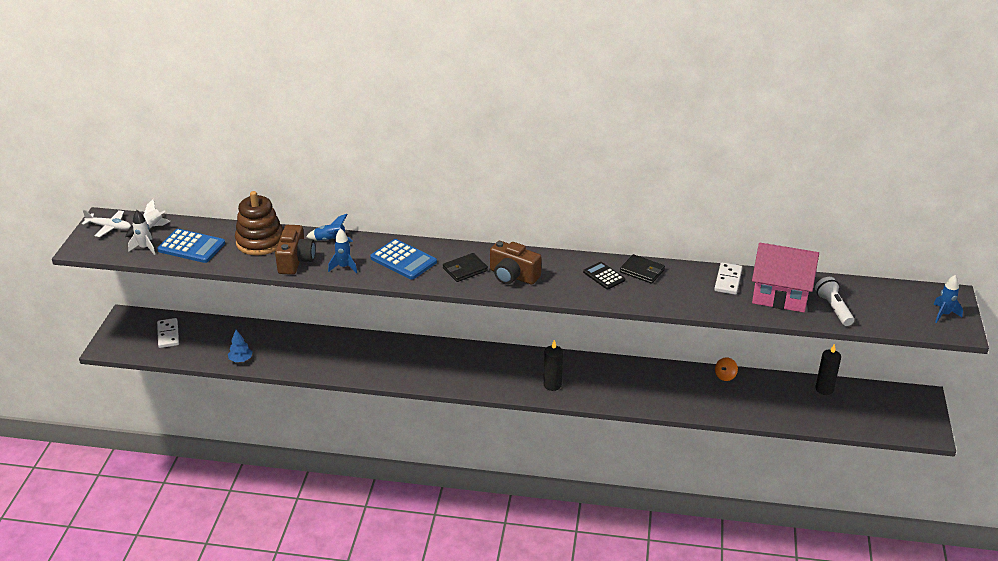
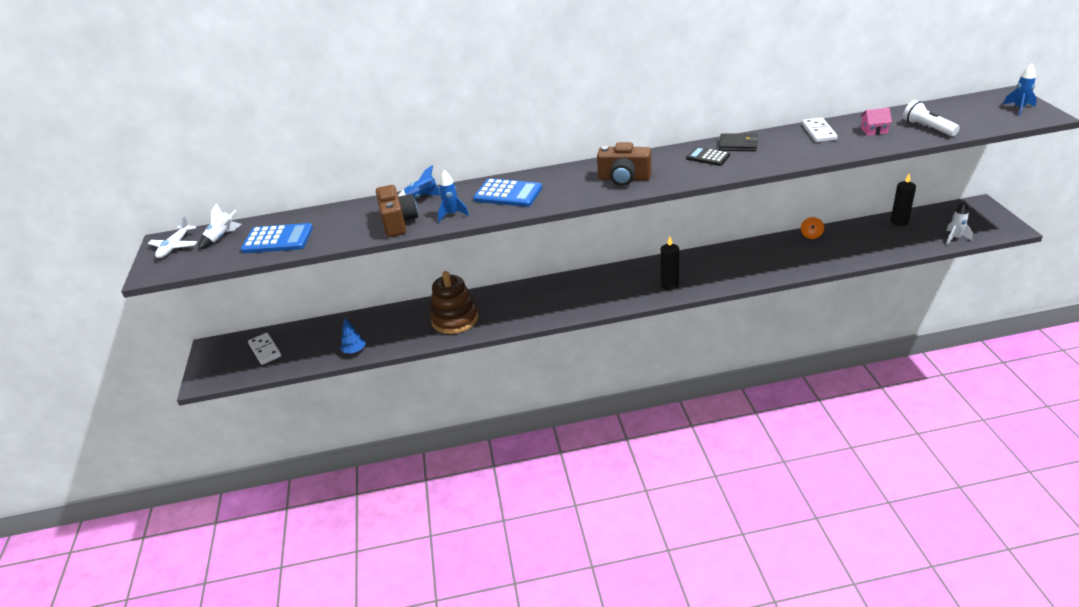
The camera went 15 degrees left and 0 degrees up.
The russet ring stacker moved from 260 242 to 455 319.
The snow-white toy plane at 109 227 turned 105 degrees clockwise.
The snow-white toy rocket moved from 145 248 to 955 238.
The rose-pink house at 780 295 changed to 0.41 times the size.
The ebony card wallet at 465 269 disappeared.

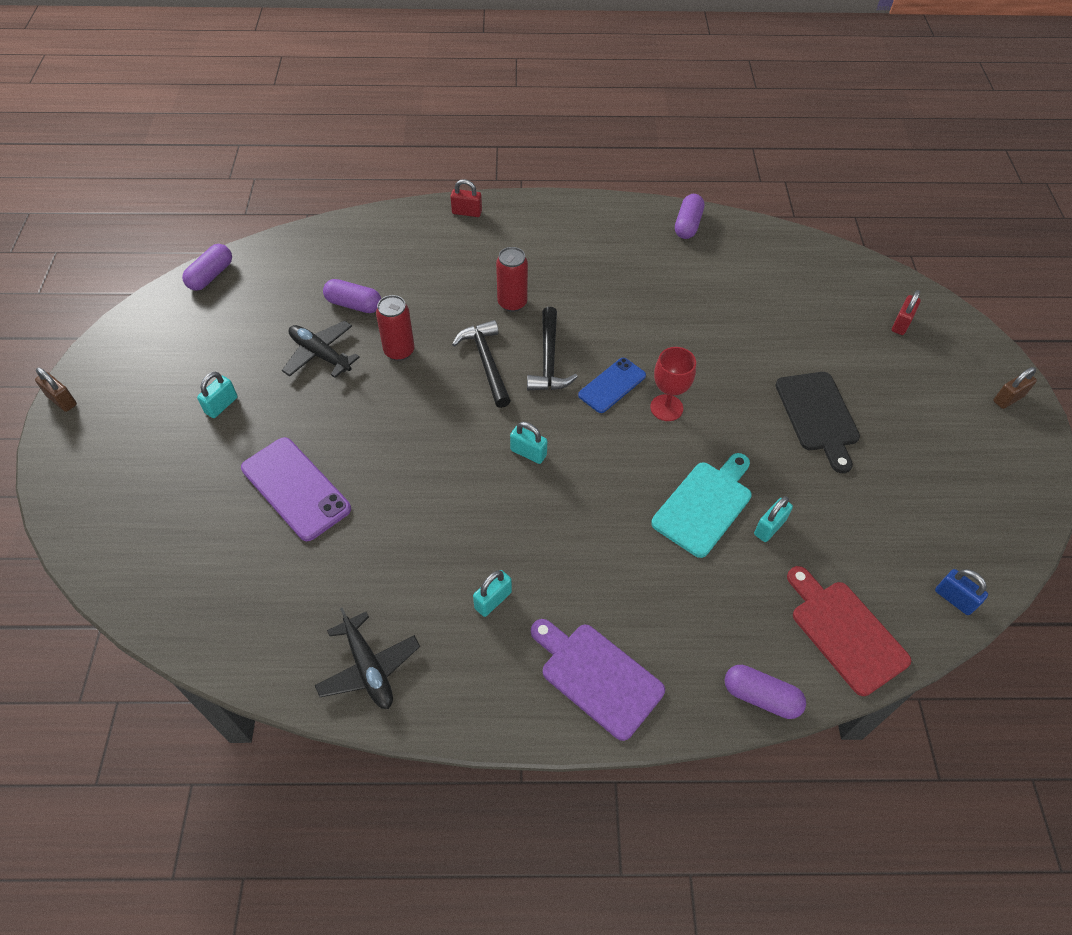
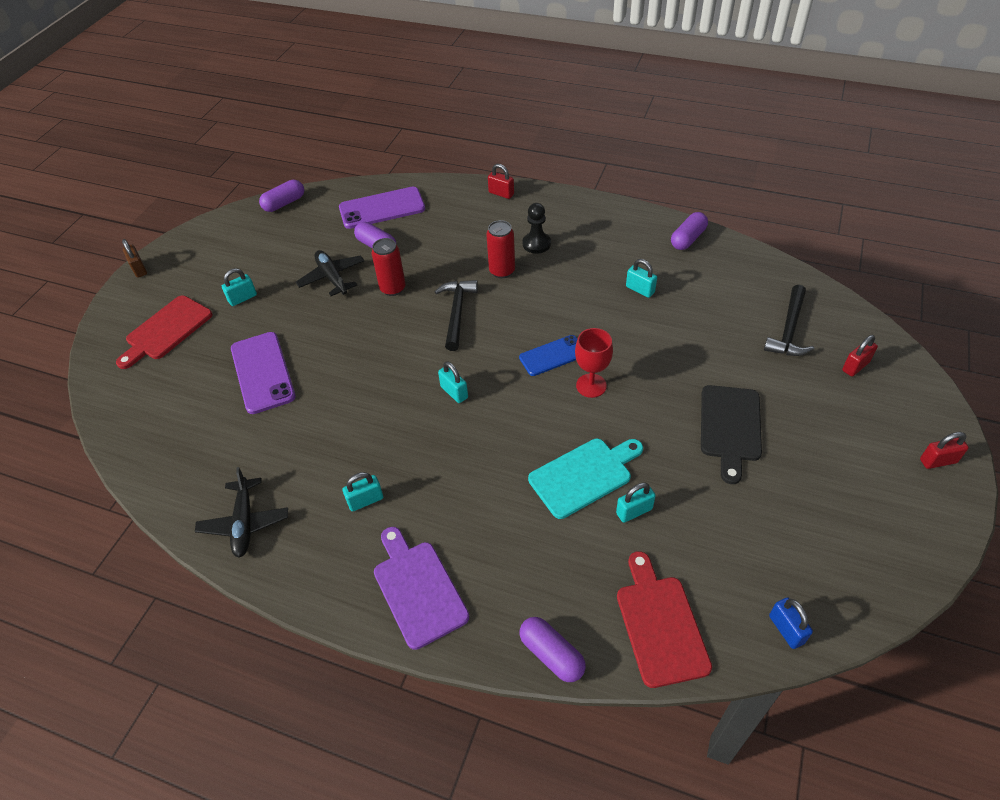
The camera went 25 degrees right and 5 degrees down.
The ebony hammer moved from 549 360 to 789 330.
The russet small lock at 1008 399 became the scarlet small lock at 938 461.
The violet mobile phone at 382 208 appeared.
The ebony chess pawn at 536 244 appeared.
The teal small lock at 640 290 appeared.
The scarlet cutting board at 166 330 appeared.

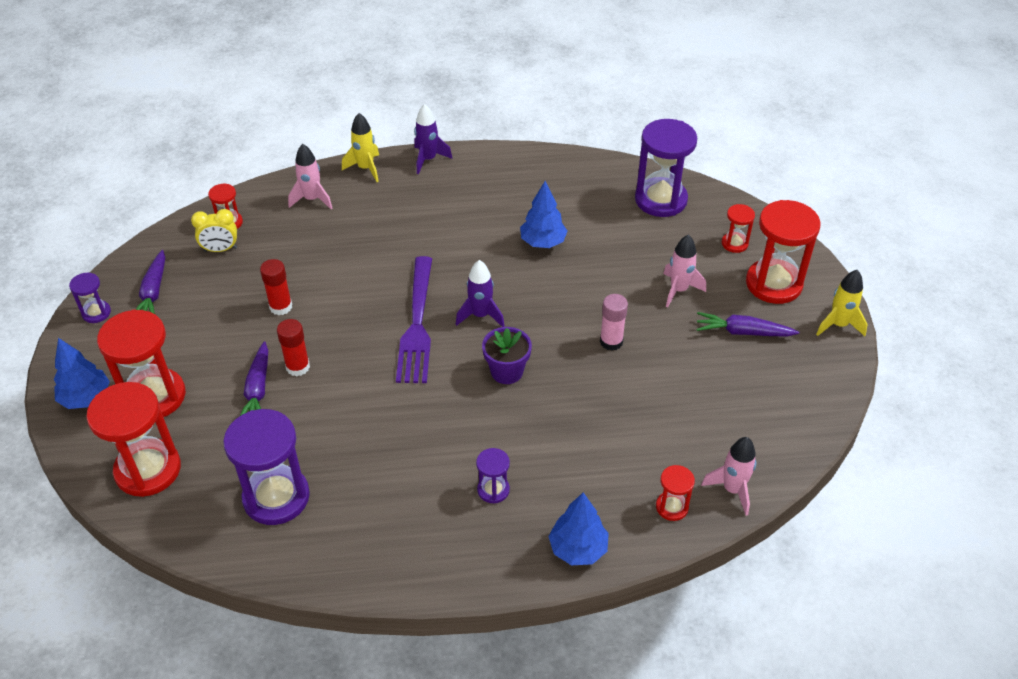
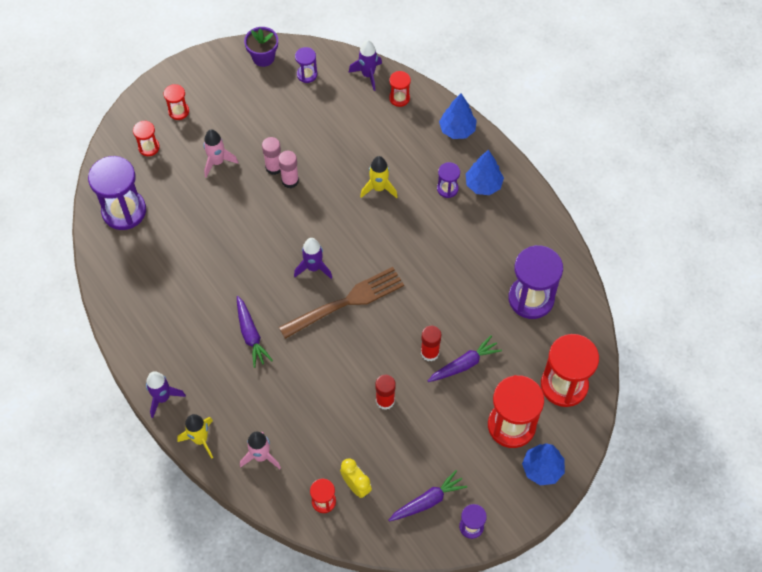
The camera went 120 degrees left and 15 degrees up.
The blue toy tree moved from 543 242 to 483 185.
The scarlet sand timer at 773 284 changed to 0.49 times the size.
The violet fork at 417 324 became the russet fork at 346 302.
The golden toy rocket moved from 838 325 to 379 188.
The violet toy carrot moved from 743 332 to 251 335.
The violet flower pot moved from 506 371 to 263 57.
The rose-pink toy rocket at 732 490 became the violet toy rocket at 368 75.
The violet sand timer at 307 74 appeared.
The rose-pink glue stick at 274 167 appeared.

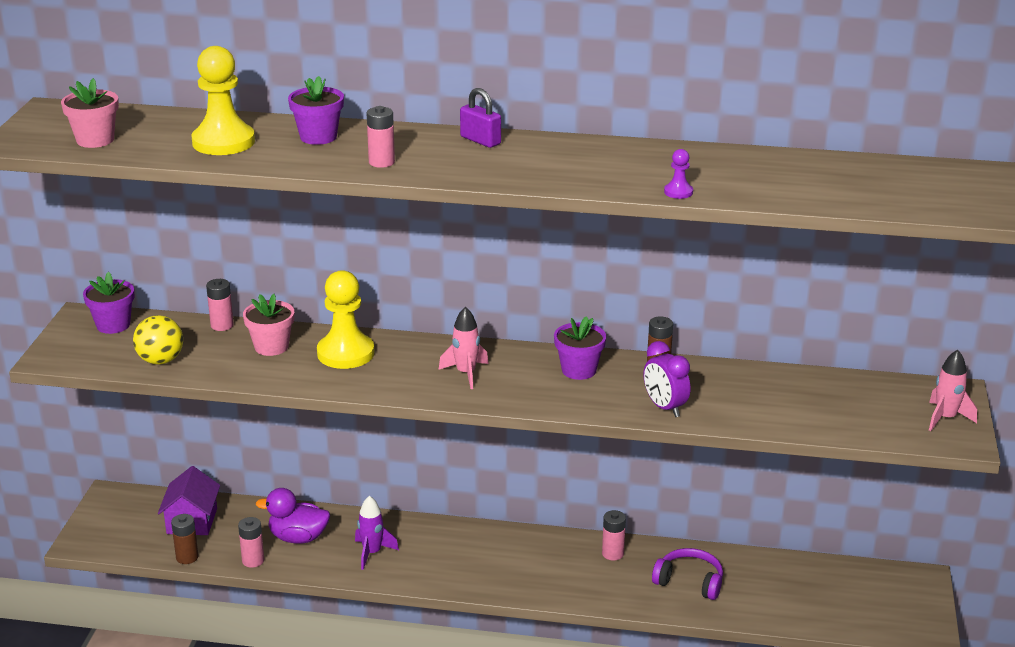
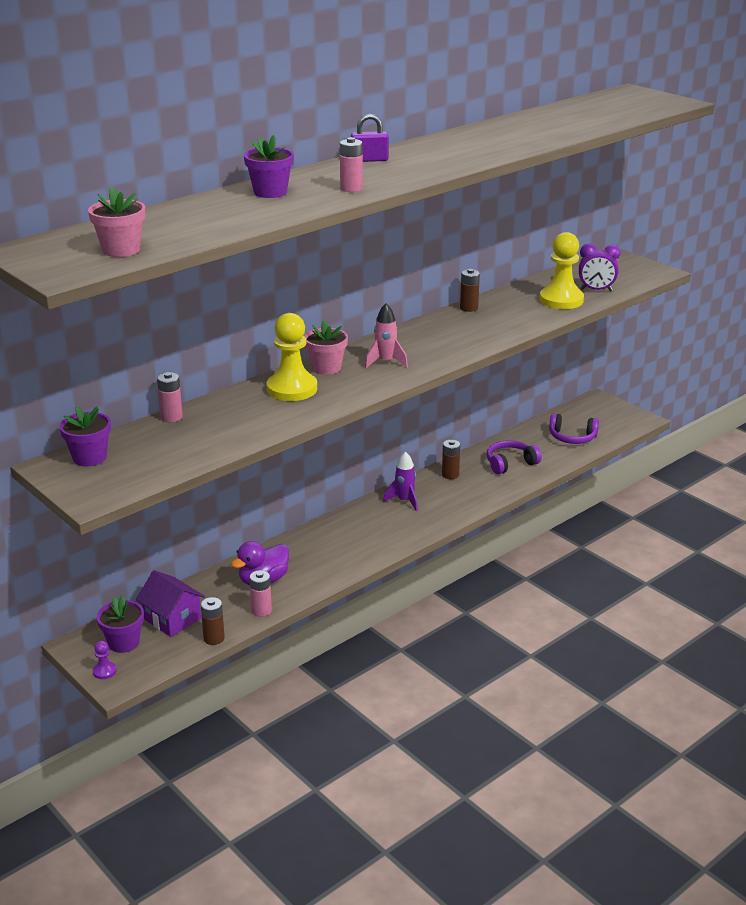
The camera went 50 degrees left and 0 degrees up.
The golden chess pawn moved from 223 142 to 561 300.
The violet chess pawn moved from 678 192 to 104 671.
The rose-pink flower pot moved from 271 347 to 326 368.
The golden sphere at 160 360 disappeared.
The violet flower pot moved from 579 370 to 123 642.
The violet clock moved from 665 407 to 596 290.
The rose-pink toy rocket at 945 418 disappeared.
The violet toy rocket moved from 372 553 to 404 501.
The rose-pink battery at 612 553 became the russet battery at 450 475.
The violet headset at 572 437 appeared.

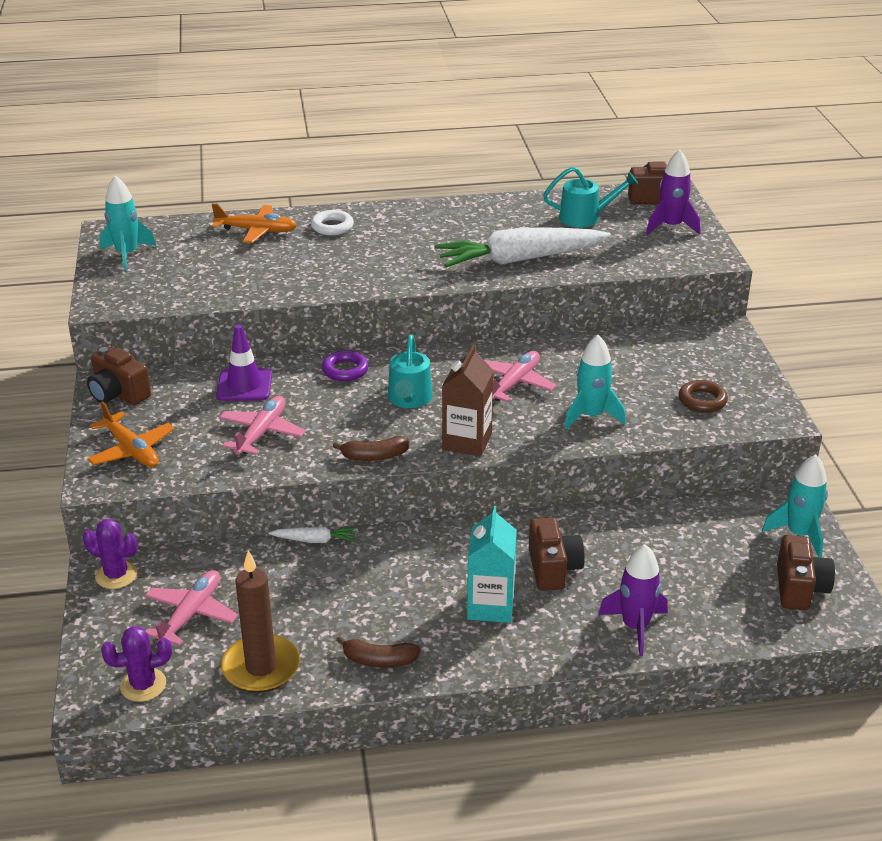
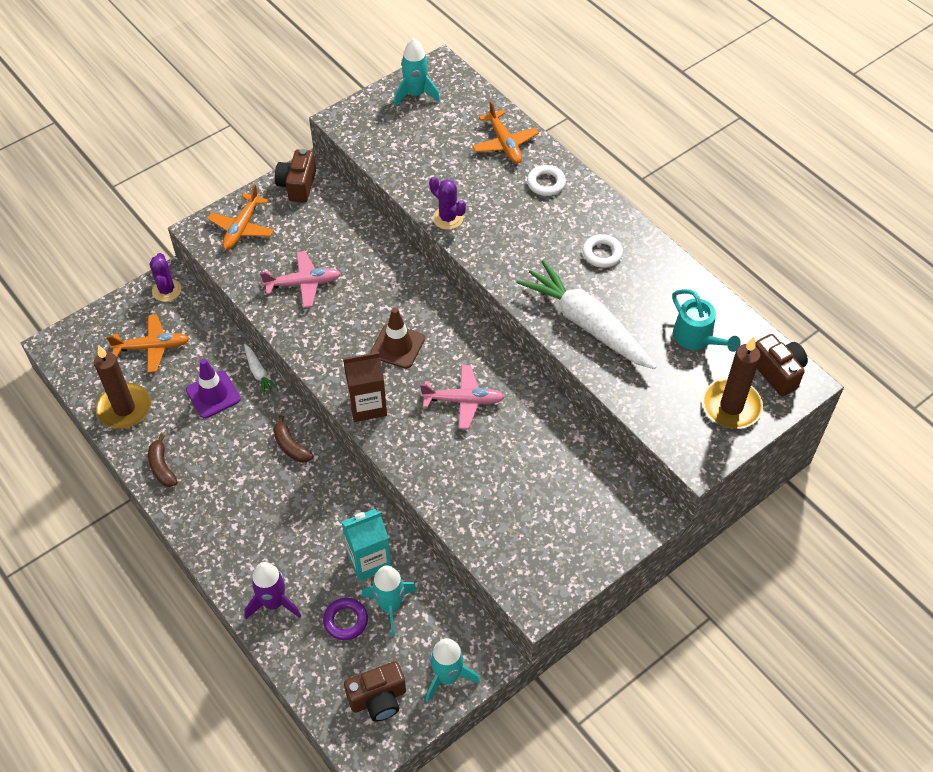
The camera went 60 degrees right and 20 degrees up.
The violet toy rocket at 671 227 was replaced by the russet wax candle at 731 406.
The violet road cone moved from 244 385 to 213 395.
The teal watering pot at 409 400 was replaced by the russet road cone at 397 346.
The teal toy rocket moved from 591 416 to 390 606.
The violet ring moved from 345 370 to 346 621.
The russet ring at 702 400 disappeared.
The russet banana fruit moved from 374 456 to 291 446.
The teal carton moved from 490 606 to 369 560.
The russet camera at 553 569 disappeared.
The rose-pink toy plane at 191 614 became the orange toy plane at 152 347.
The violet saguaro cactus moved from 143 685 to 448 218.
The snow-white ring at 602 254 appeared.

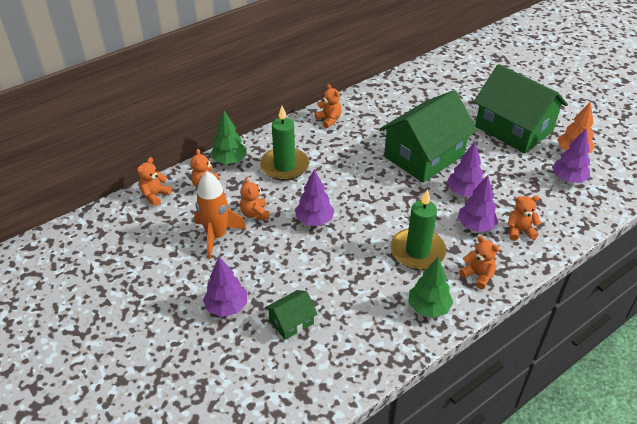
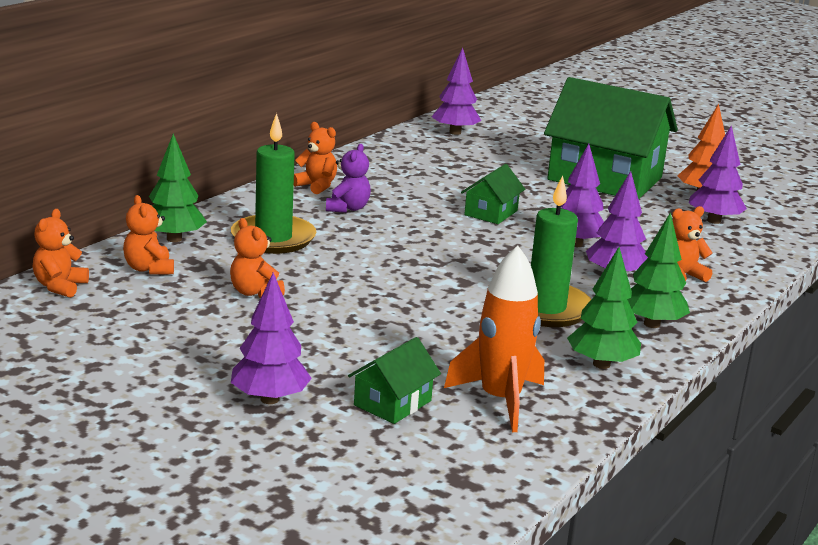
The camera went 20 degrees left and 20 degrees down.
The green house at 424 156 changed to 0.44 times the size.
The violet toy tree moved from 314 220 to 455 132.
The orange toy rocket moved from 216 236 to 500 400.
The orange stuffed bear at 478 275 was replaced by the green toy tree at 652 324.
The violet stuffed bear at 347 208 appeared.

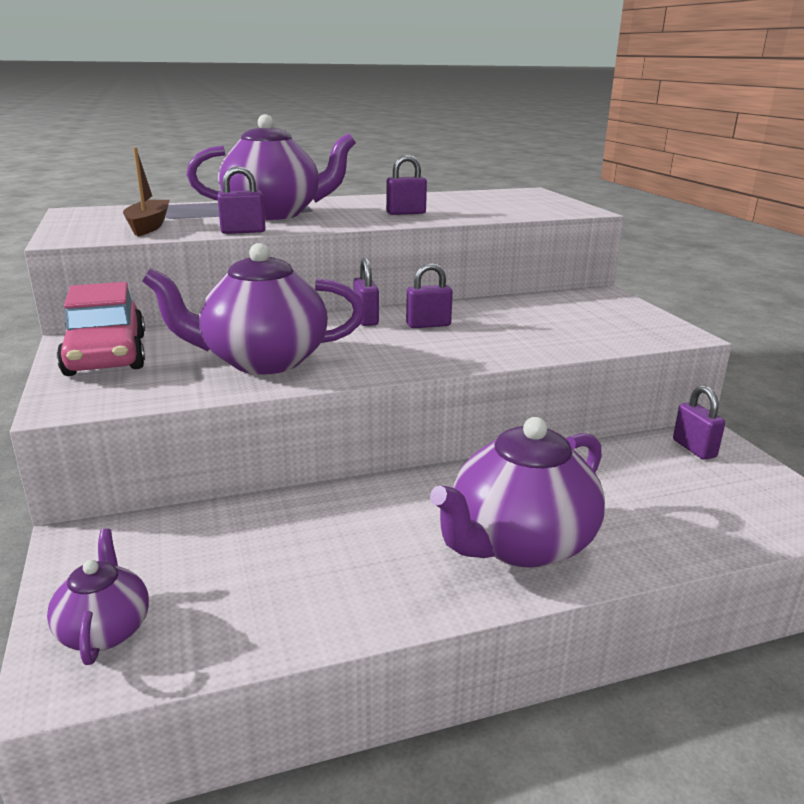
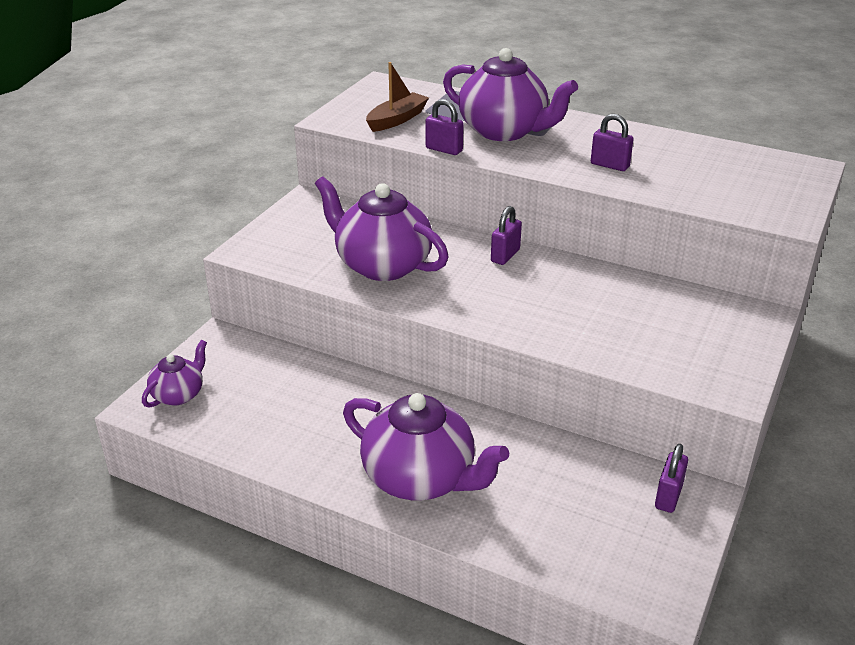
The camera went 45 degrees right and 10 degrees up.
The violet small lock at 428 325 disappeared.
The rose-pink toy car at 107 355 disappeared.
The violet tea pot at 520 544 turned 150 degrees counterclockwise.

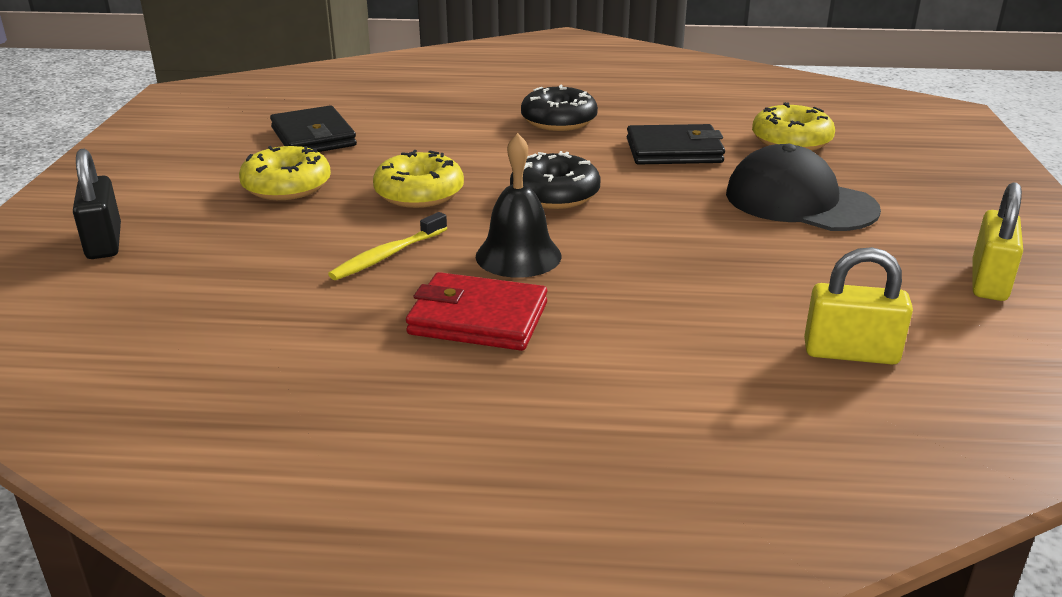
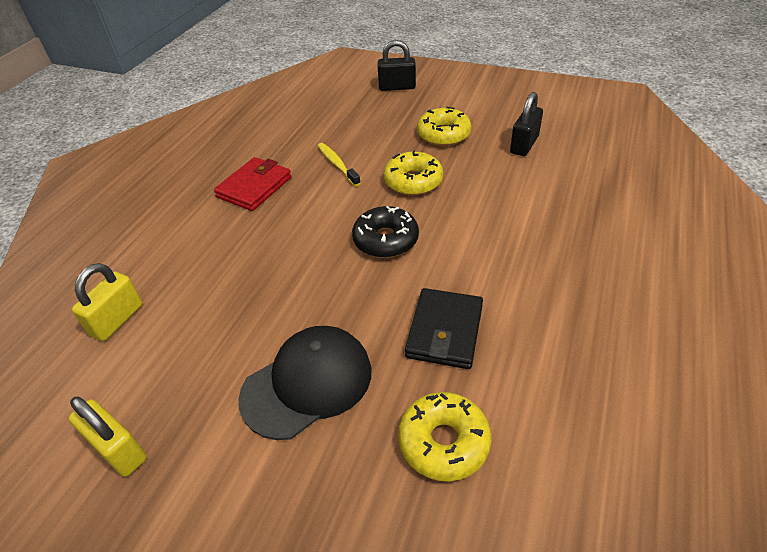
The camera went 110 degrees right and 15 degrees up.
The ebony donut at 558 121 disappeared.
The ebony card wallet at 313 137 was replaced by the ebony small lock at 524 145.
The ebony school bell at 518 256 disappeared.

